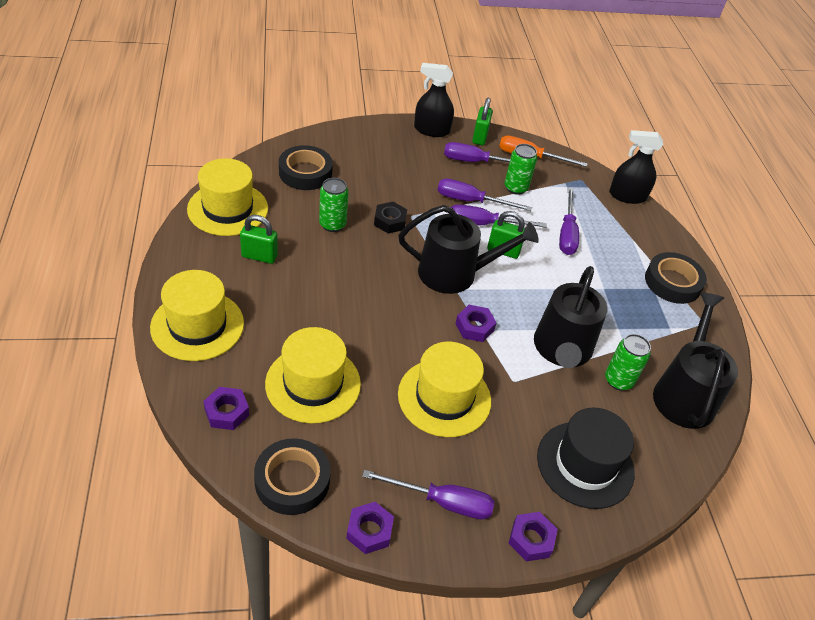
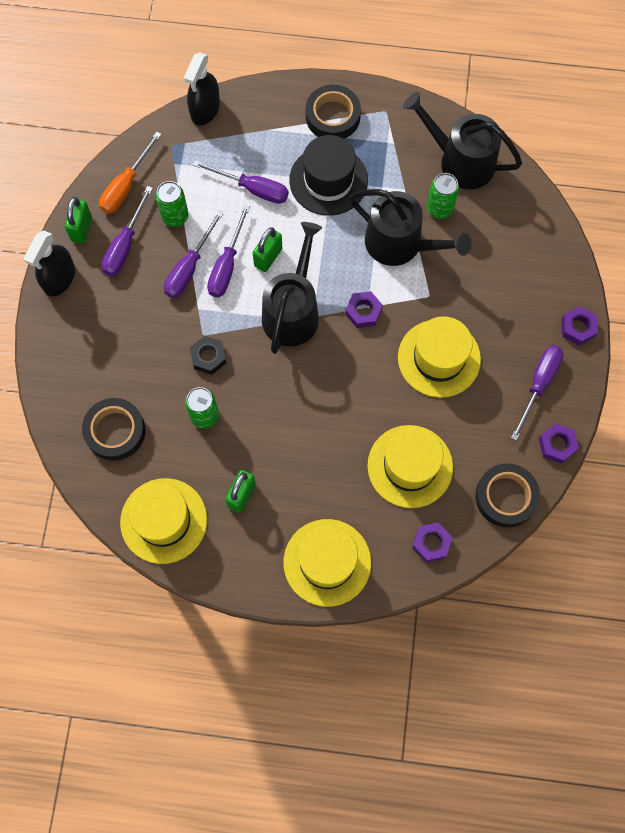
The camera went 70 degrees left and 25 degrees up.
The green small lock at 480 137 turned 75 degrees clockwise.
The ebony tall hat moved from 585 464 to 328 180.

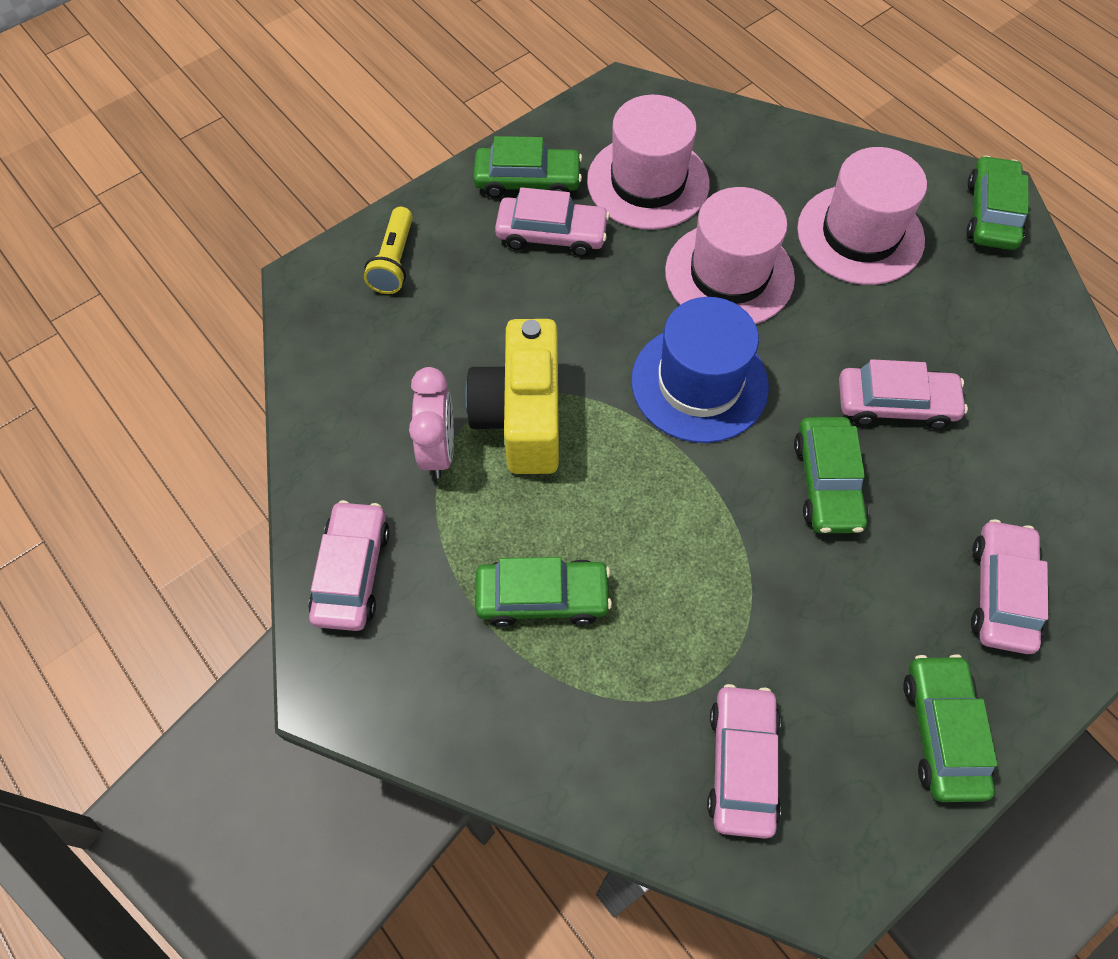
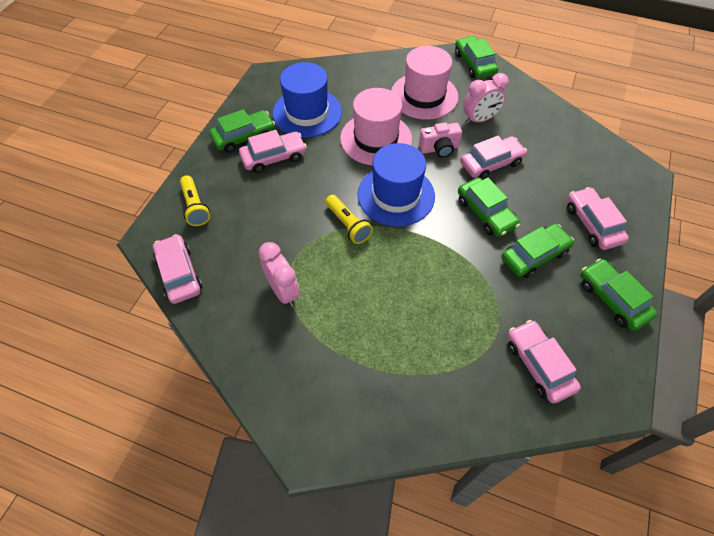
The camera went 30 degrees left and 5 degrees down.
The rose-pink tall hat at 648 182 became the blue tall hat at 307 113.
The golden camera at 521 417 disappeared.
The rose-pink toy car moved from 352 572 to 179 274.
The green toy car moved from 542 597 to 534 255.
The rose-pink clock at 479 119 appeared.
The rose-pink camera at 439 149 appeared.
The golden flashlight at 348 225 appeared.

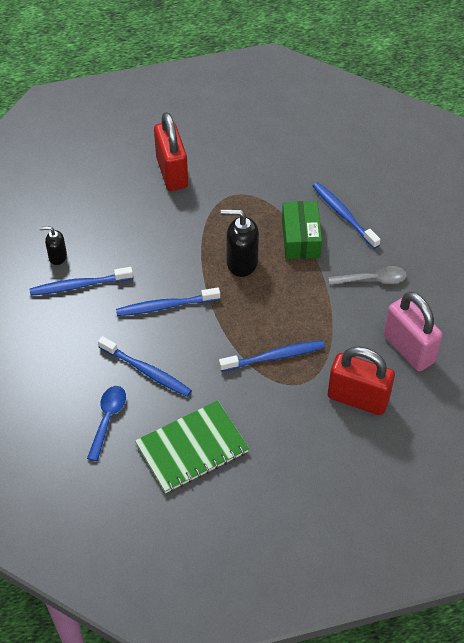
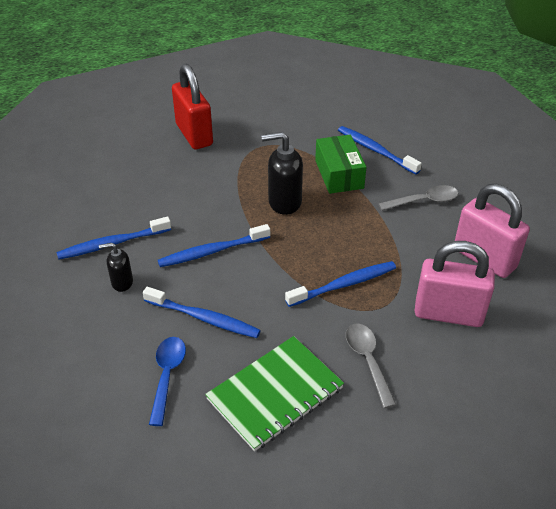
The camera went 10 degrees left and 10 degrees down.
The ebony pump bottle moved from 57 257 to 122 282.
The scarlet small lock at 358 398 became the rose-pink small lock at 448 314.
The ash-grey teaspoon at 367 360 appeared.

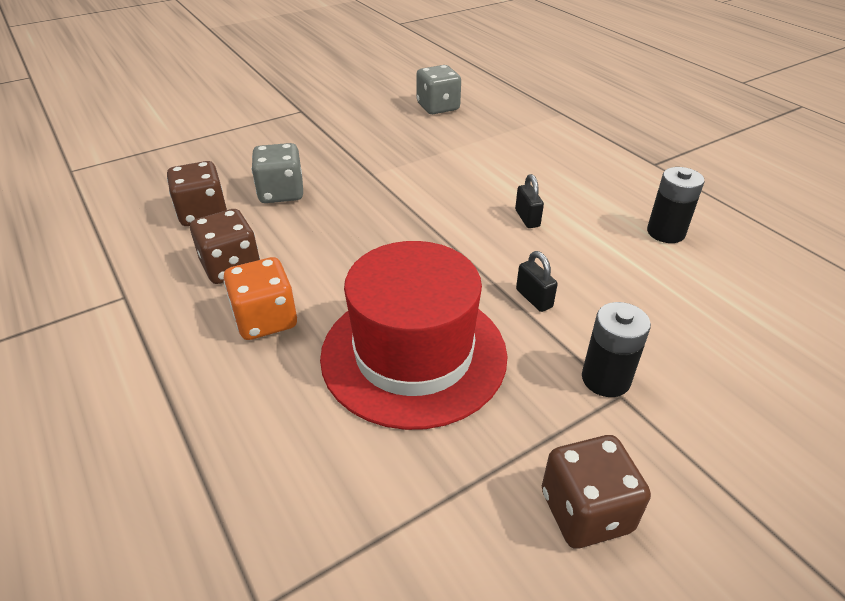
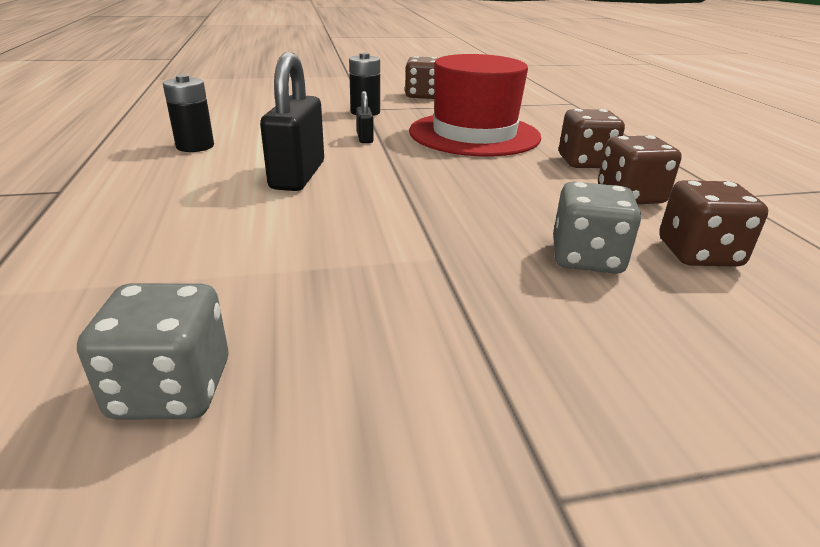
The camera went 160 degrees left and 10 degrees down.
The ebony small lock at 527 218 changed to 2.11 times the size.
The orange dice at 265 320 became the russet dice at 585 162.

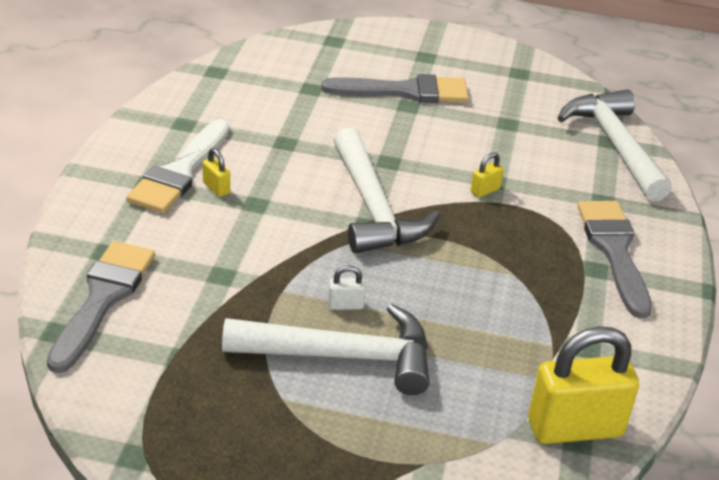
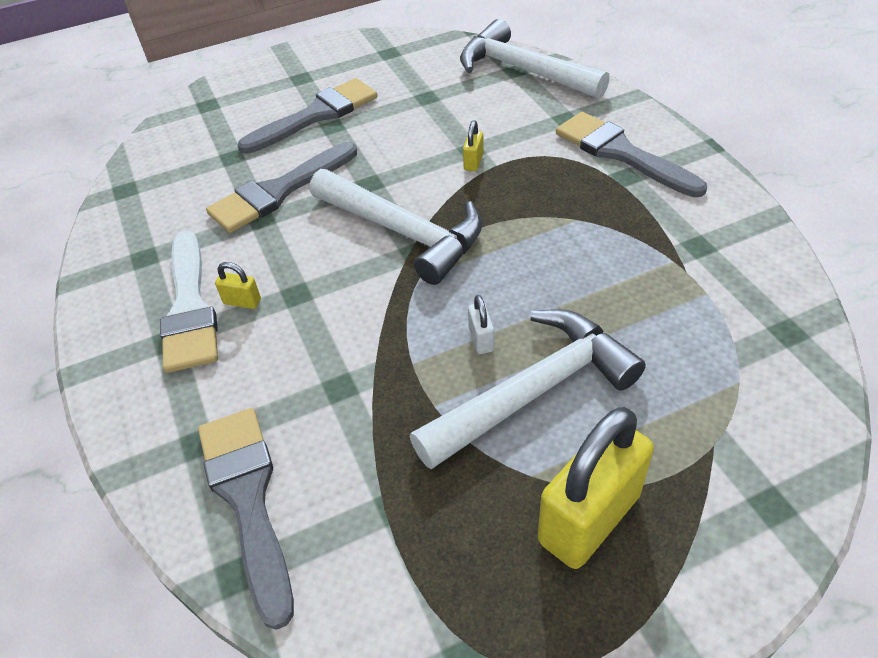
The camera went 30 degrees left and 10 degrees up.
The snow-white small lock at 345 305 turned 60 degrees counterclockwise.
The golden small lock moved from 575 428 to 589 518.
The ash-grey paint brush at 279 191 appeared.

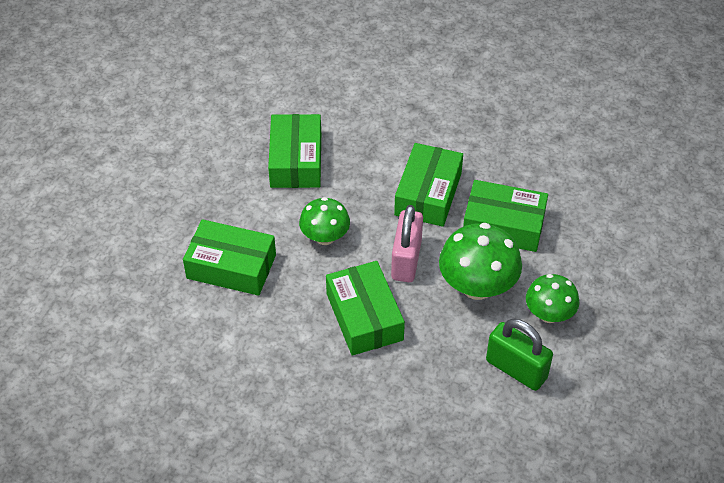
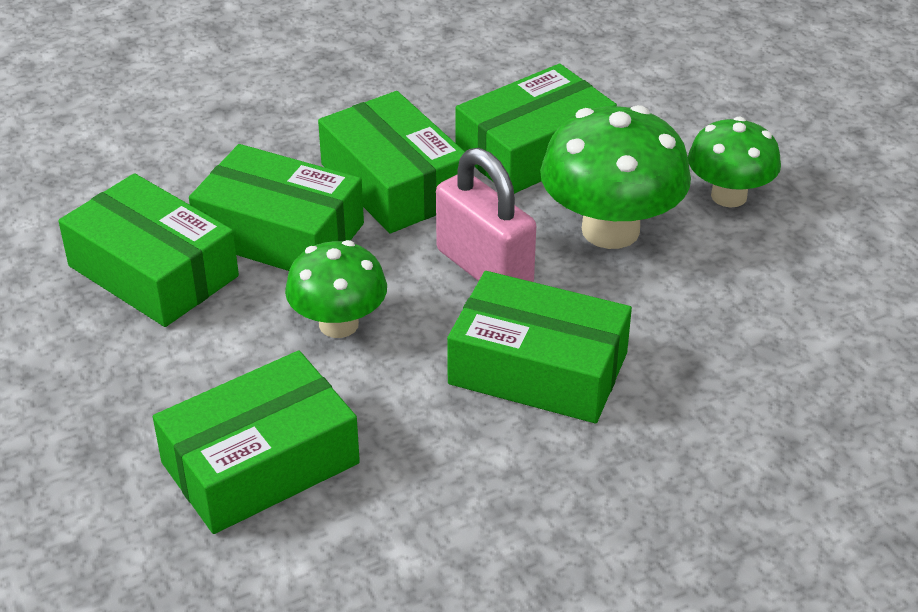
The camera went 50 degrees left and 10 degrees down.
The green small lock at 516 369 disappeared.
The green package at 280 233 appeared.

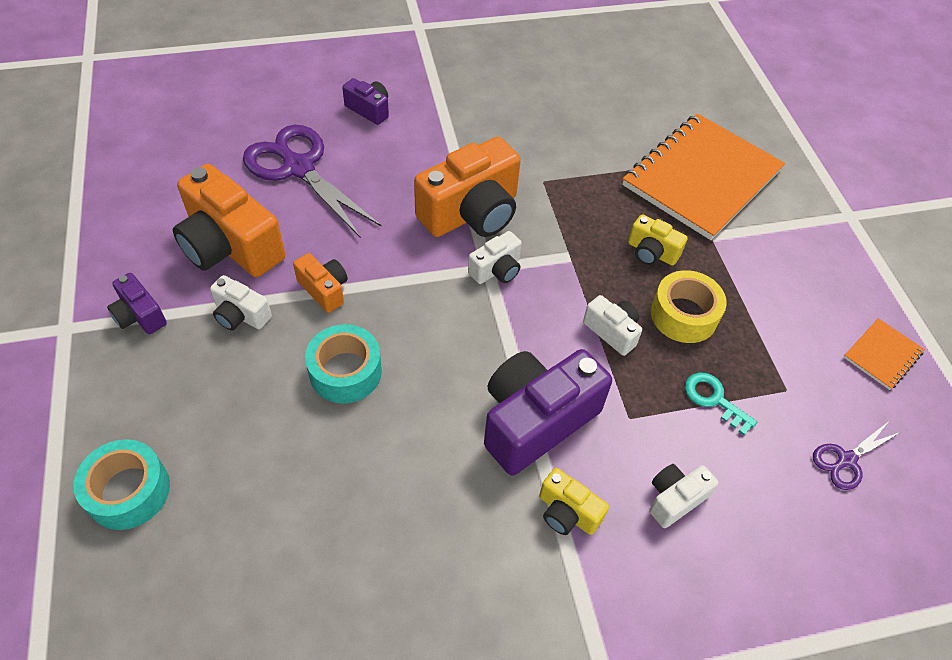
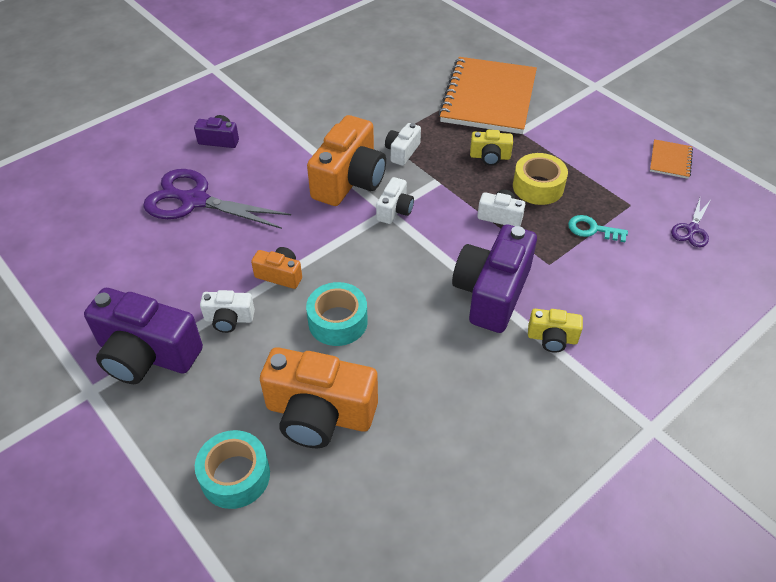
The camera went 25 degrees left and 5 degrees down.
The orange camera moved from 230 246 to 319 414.
The violet camera at 140 315 changed to 2.02 times the size.
The snow-white camera moved from 675 499 to 402 152.

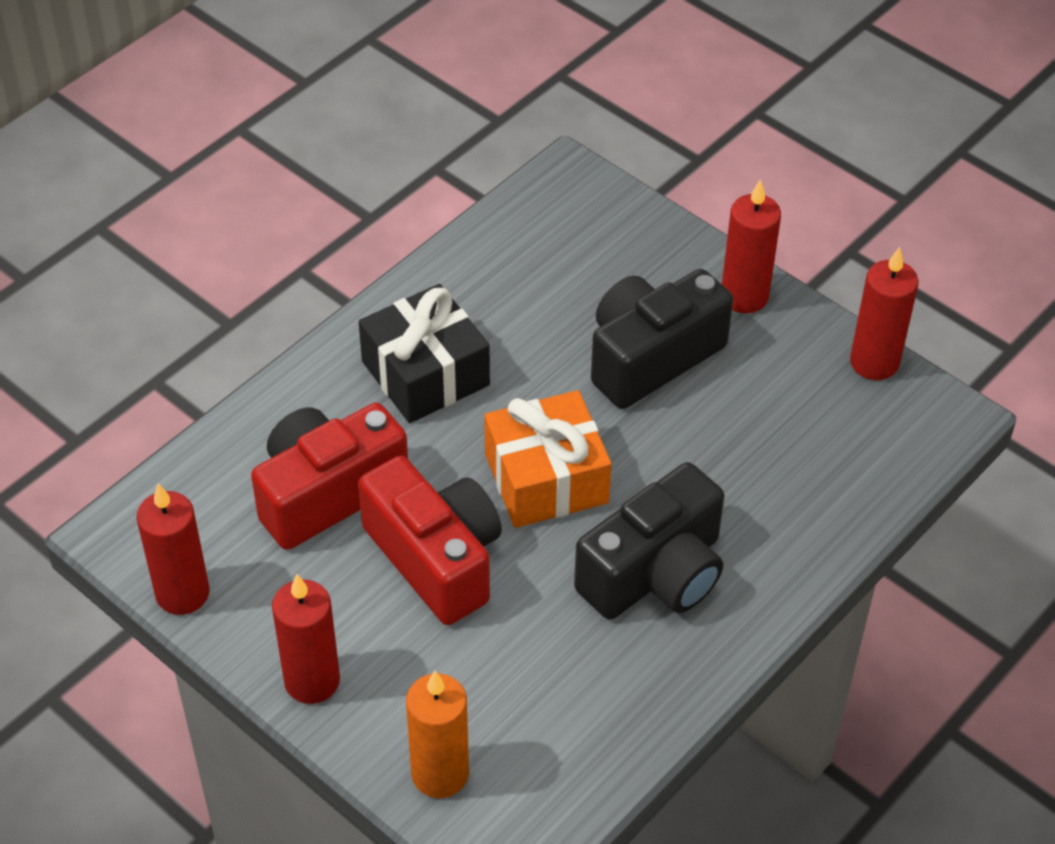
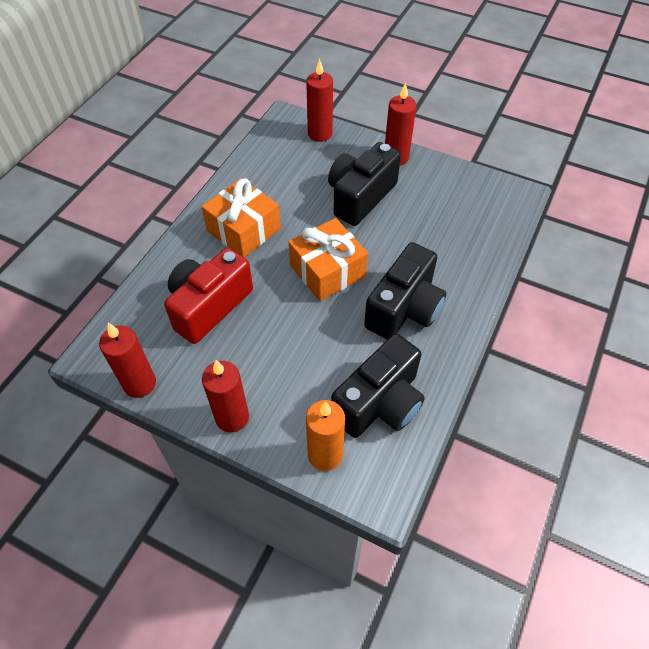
The camera went 15 degrees left and 5 degrees up.
The scarlet wax candle moved from 874 362 to 320 134.
The ebony wrapped gift at 425 373 became the orange wrapped gift at 243 230.
The scarlet camera at 436 558 disappeared.
The ebony camera at 380 403 appeared.

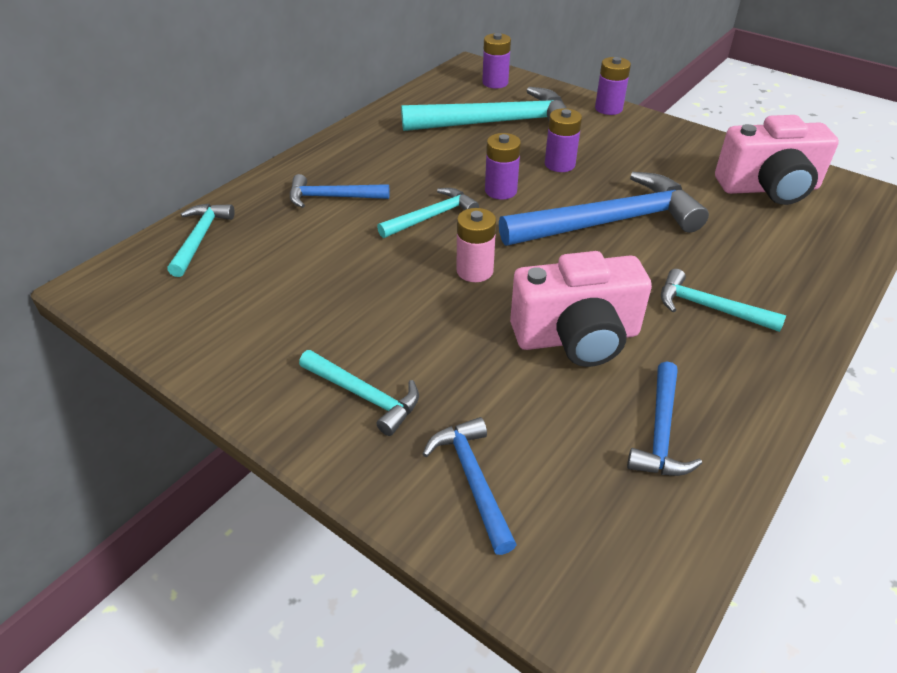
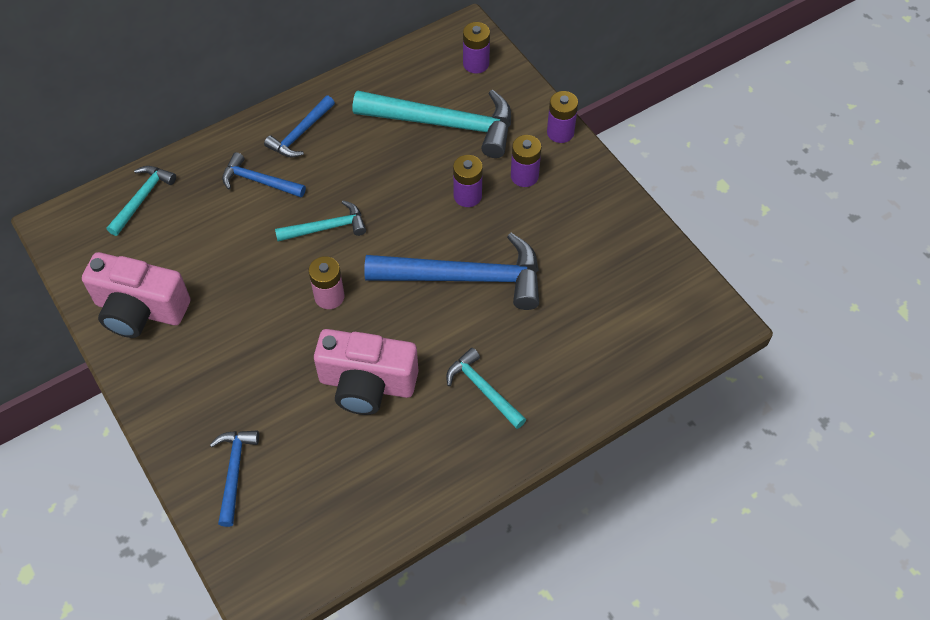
The camera went 20 degrees right and 15 degrees up.
The rose-pink camera moved from 768 188 to 140 310.
The violet battery moved from 500 191 to 524 176.
The teal hammer at 364 395 disappeared.
The blue hammer moved from 661 432 to 300 134.

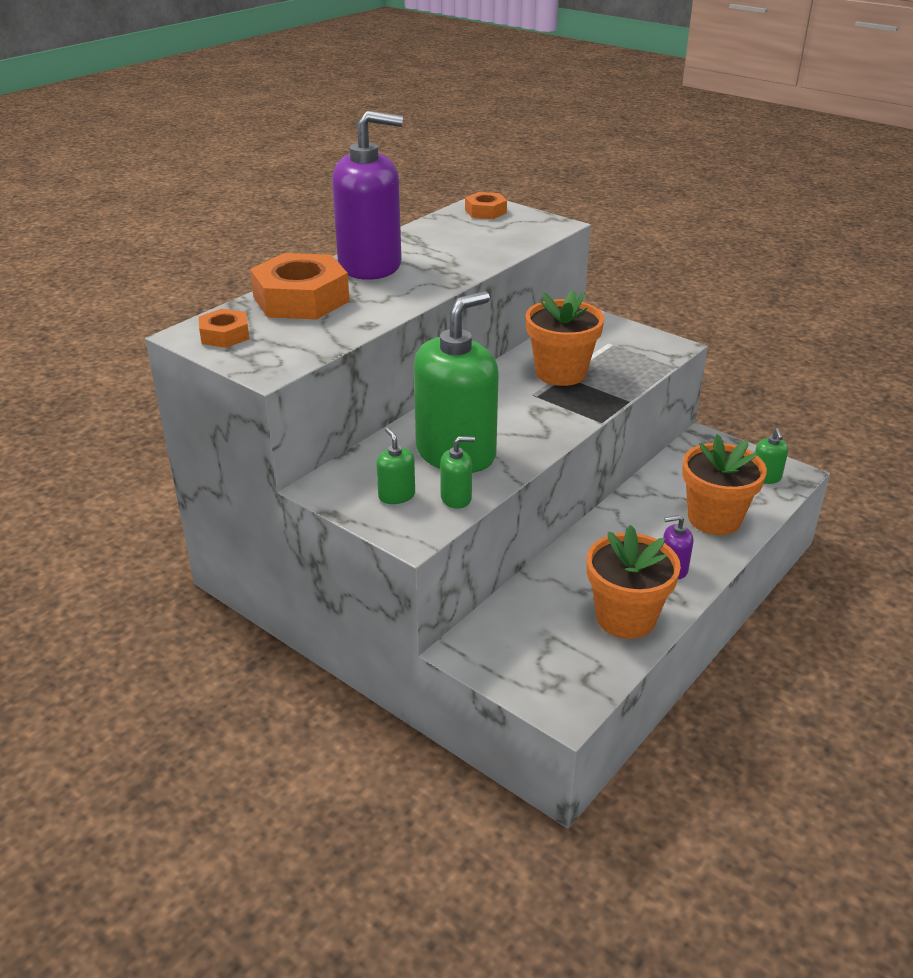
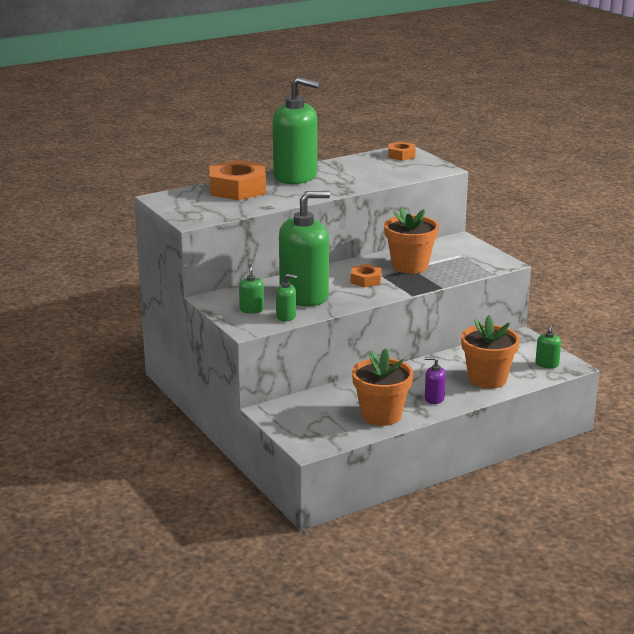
The camera went 20 degrees right and 10 degrees down.
The violet pump bottle at 370 265 became the green pump bottle at 295 176.
The orange hex nut moved from 225 335 to 365 280.

